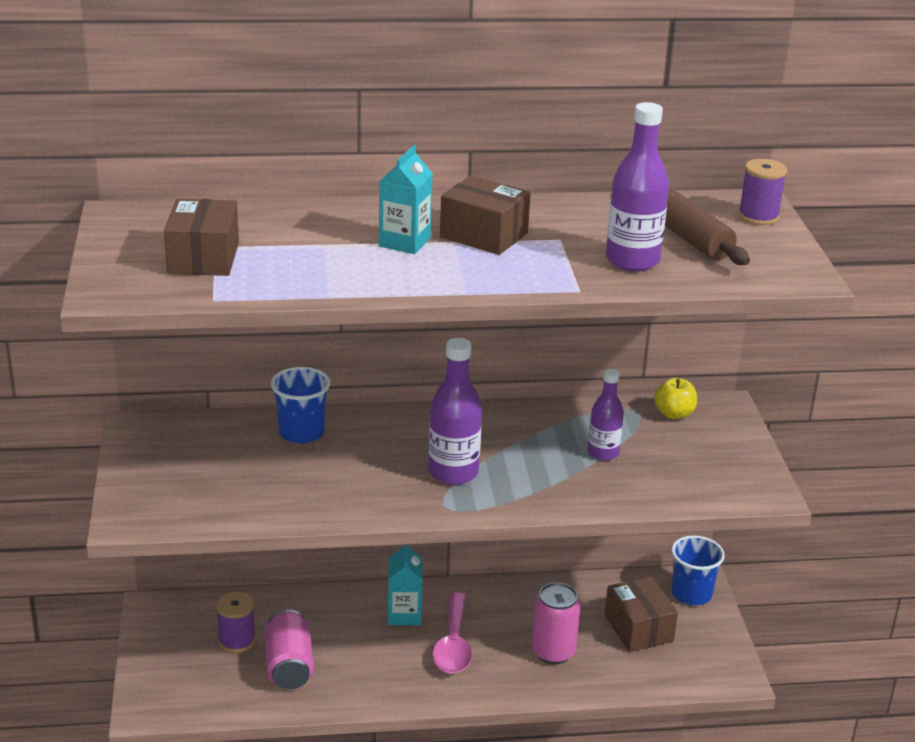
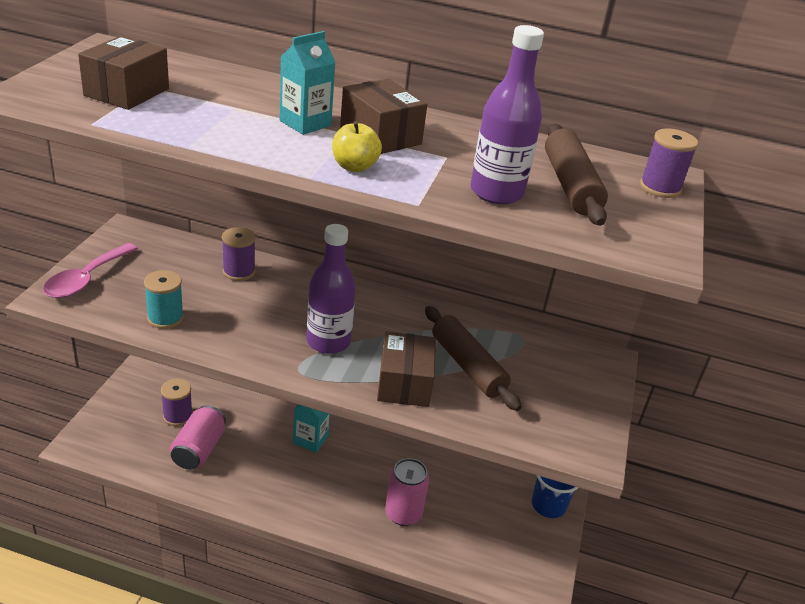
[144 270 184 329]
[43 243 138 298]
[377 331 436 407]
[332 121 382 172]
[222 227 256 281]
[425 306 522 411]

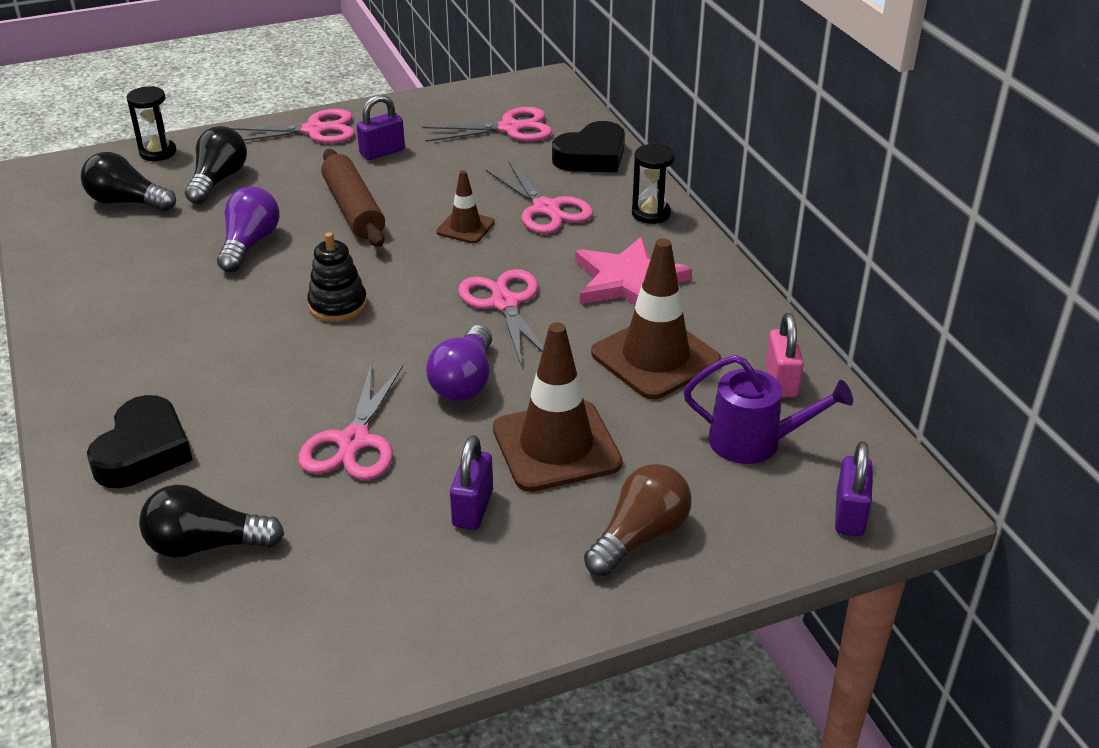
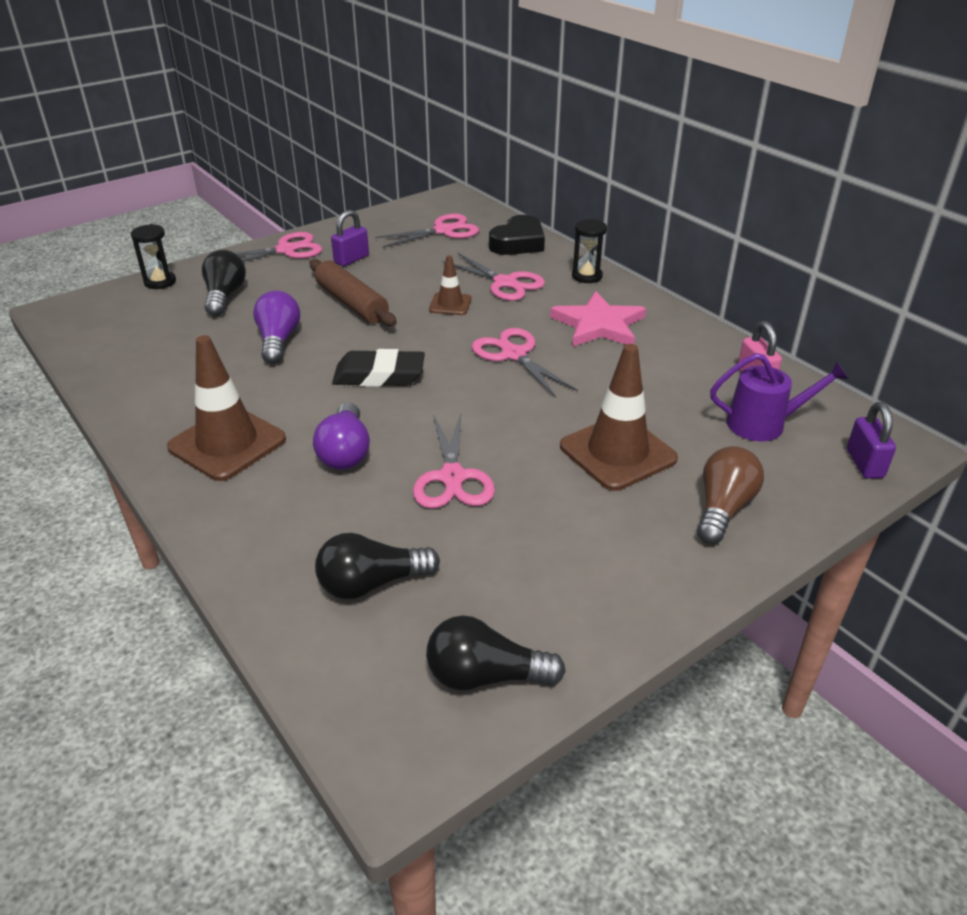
[87 395 193 488] (first image)
[450 435 493 530] (first image)
[426 615 566 691]
[313 402 370 470]
[167 335 286 481]
[332 349 425 387]

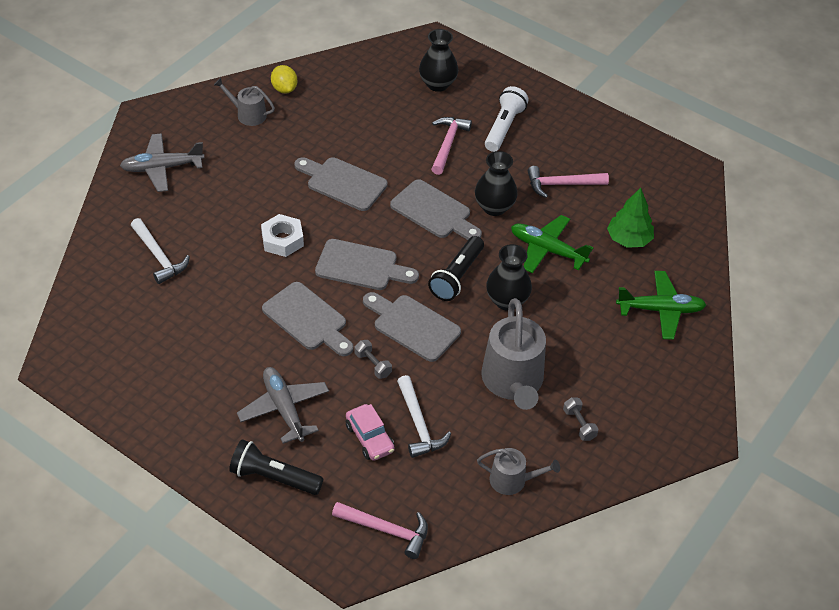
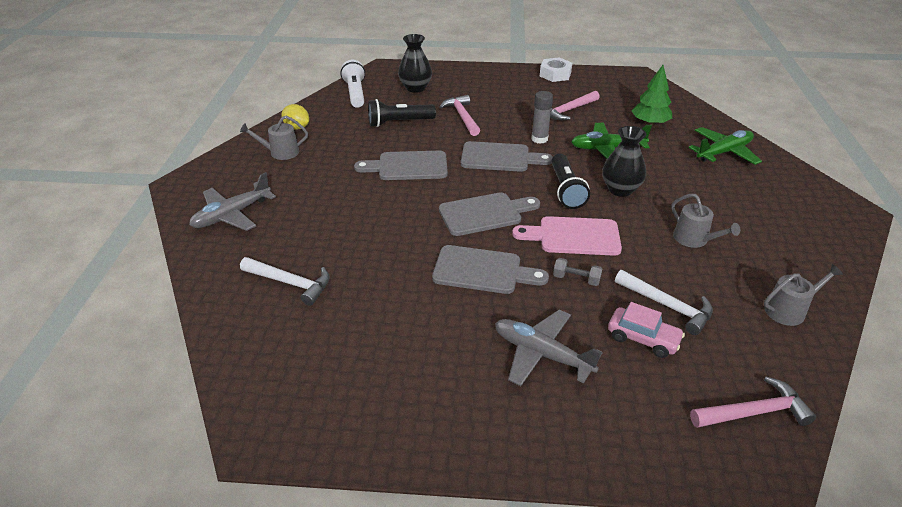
[563 397 598 441] (first image)
[368 99 436 127]
[540 58 572 82]
[340 60 365 108]
[531 91 553 144]
[512 216 622 256]
[671 194 740 248]

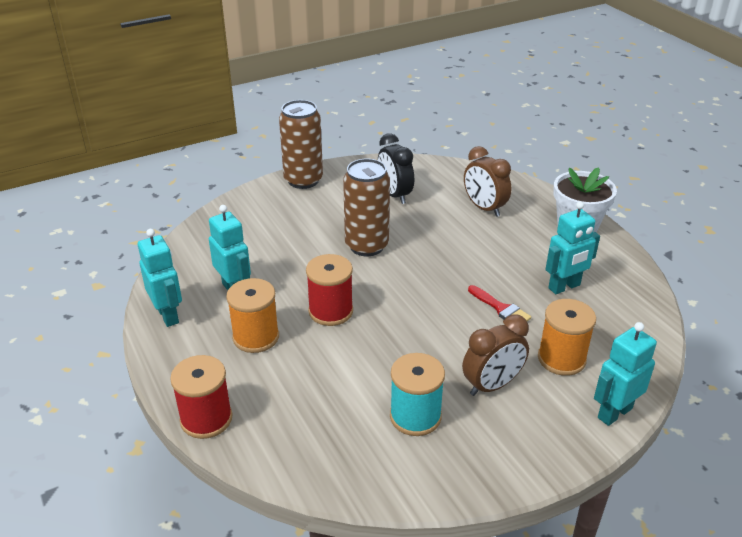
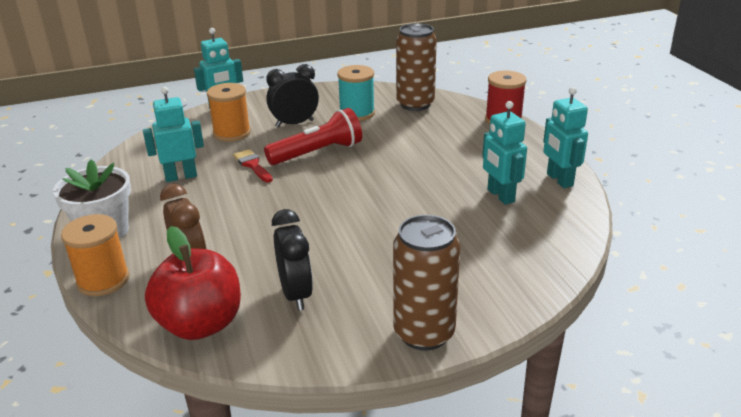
[306 254 353 326] (first image)
[145 226 241 340]
[264 108 362 165]
[61 214 129 296]
[396 23 437 111]
[266 64 319 128]

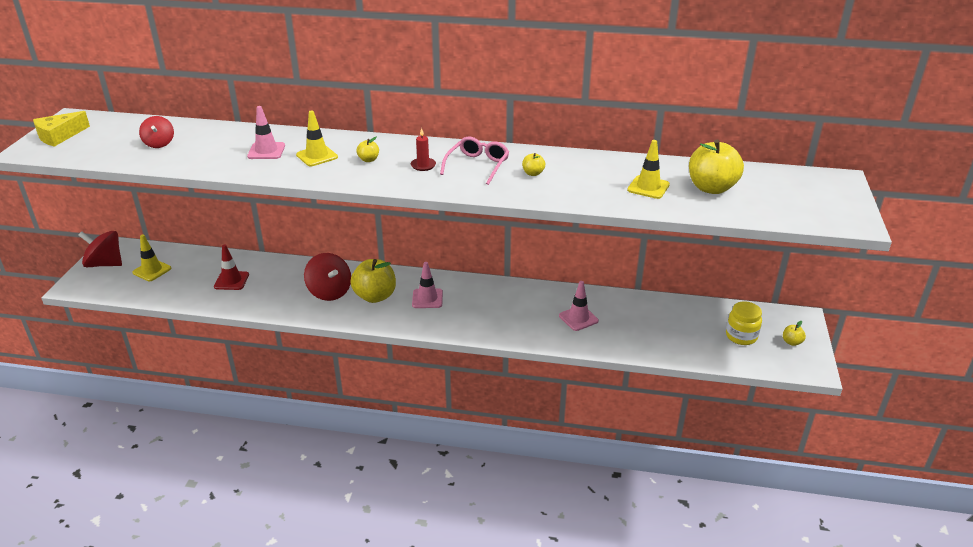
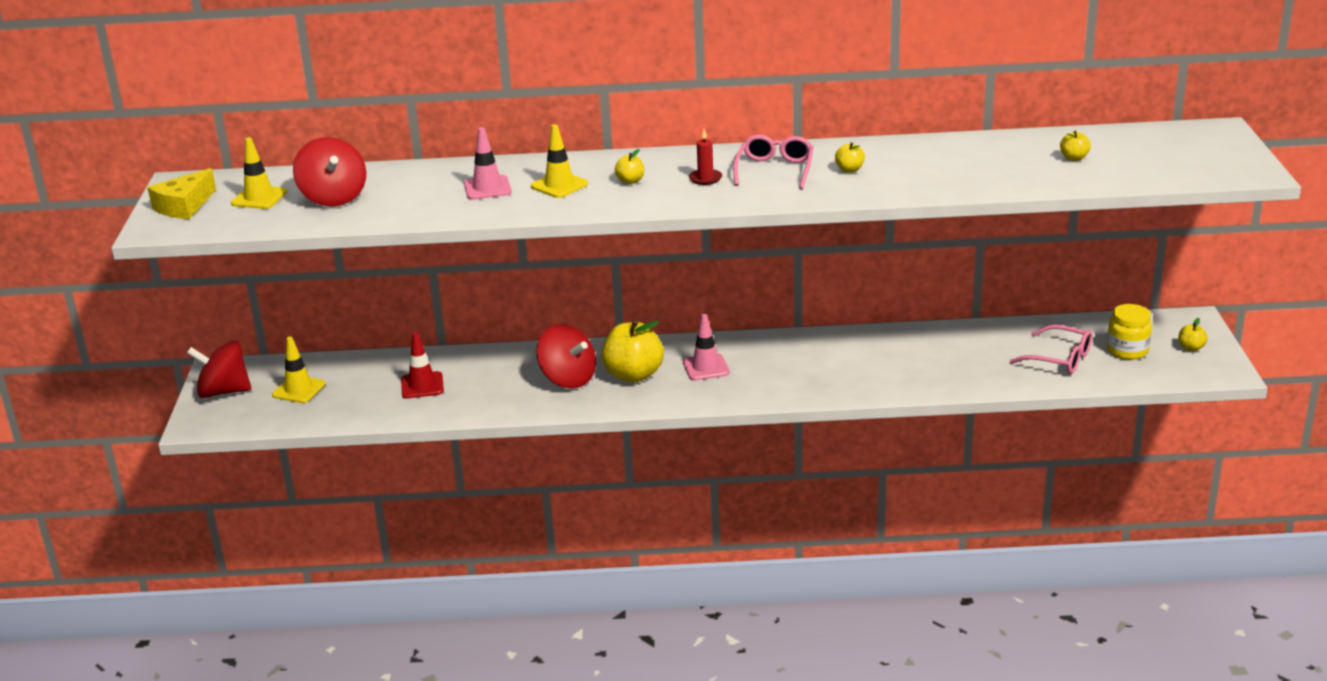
[559 281 599 331] (first image)
[1010 325 1092 374]
[231 137 287 209]
[293 137 366 207]
[1060 131 1091 161]

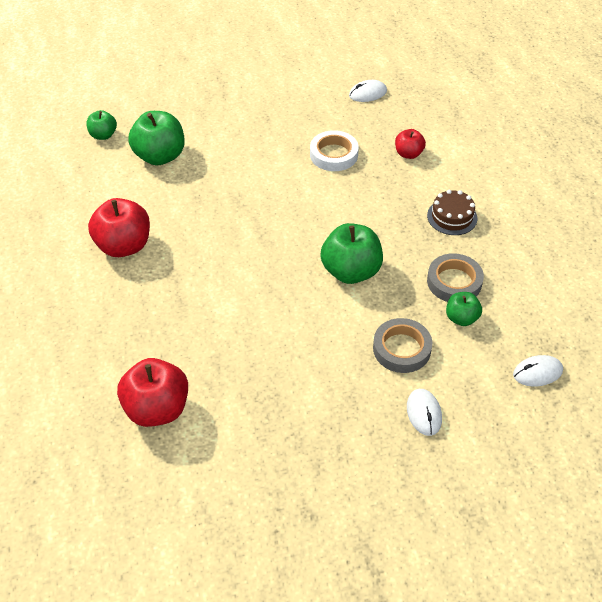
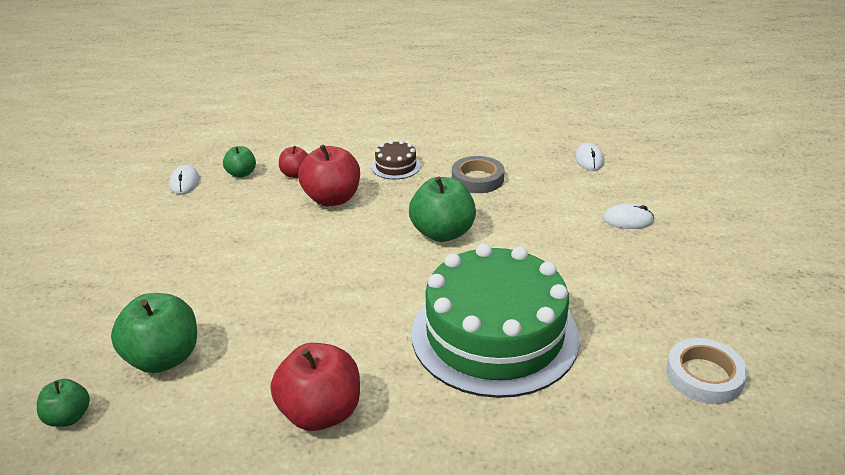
[373 318 432 373] (first image)
[412 243 580 398]
[298 145 360 206]
[666 338 748 404]
[223 146 256 178]

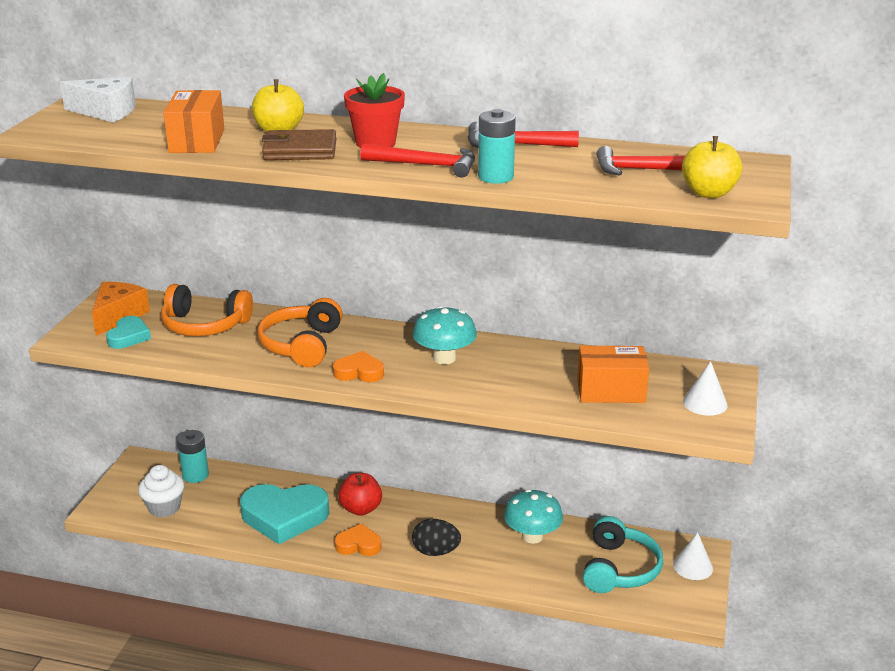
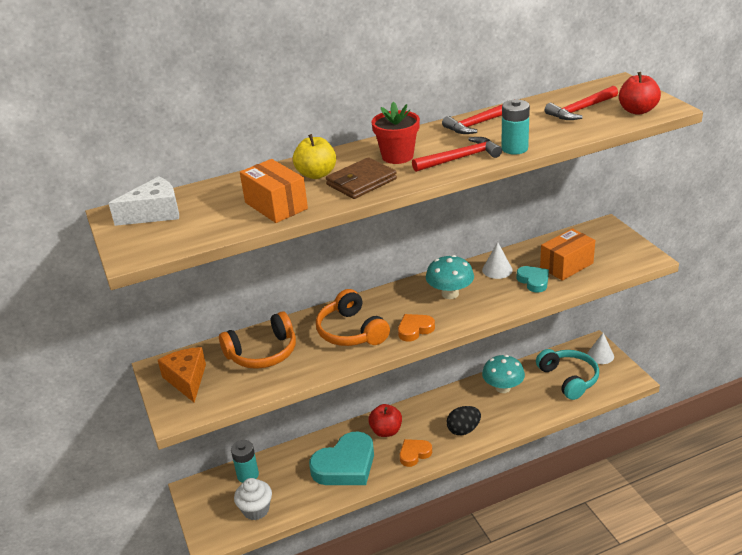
[517 266 549 292]
[482 242 513 279]
[619 72 661 115]

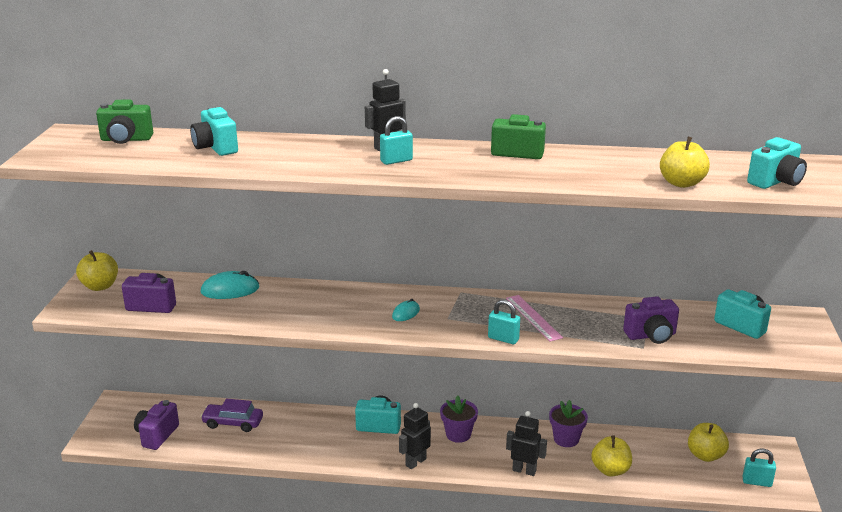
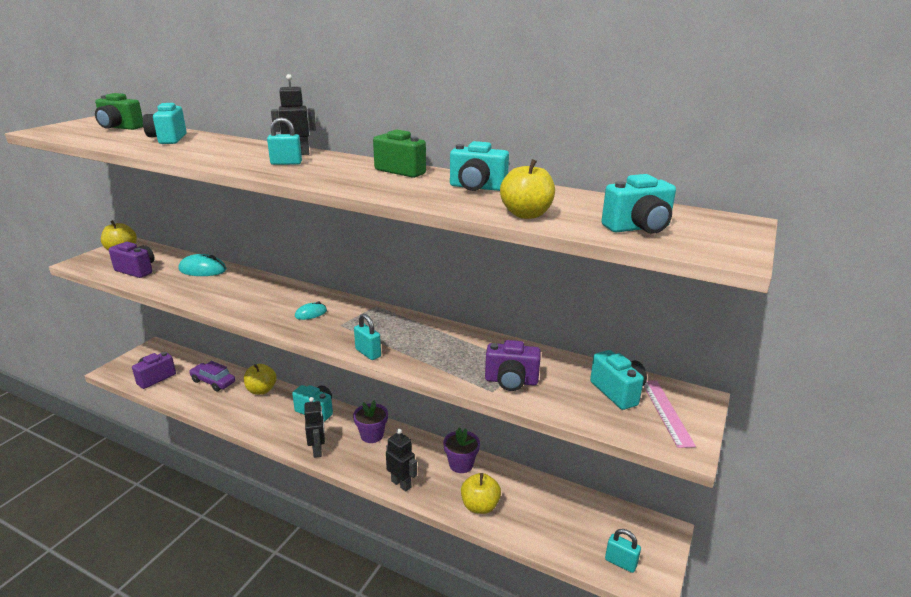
[450 141 509 191]
[644 380 696 448]
[244 364 276 395]
[304 397 325 458]

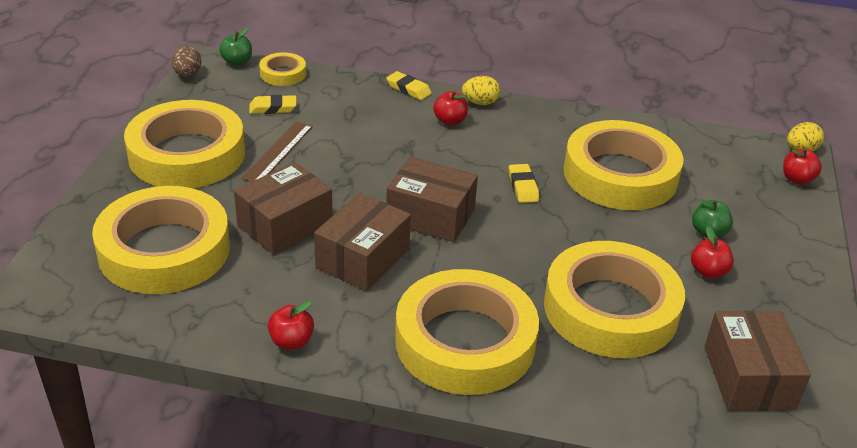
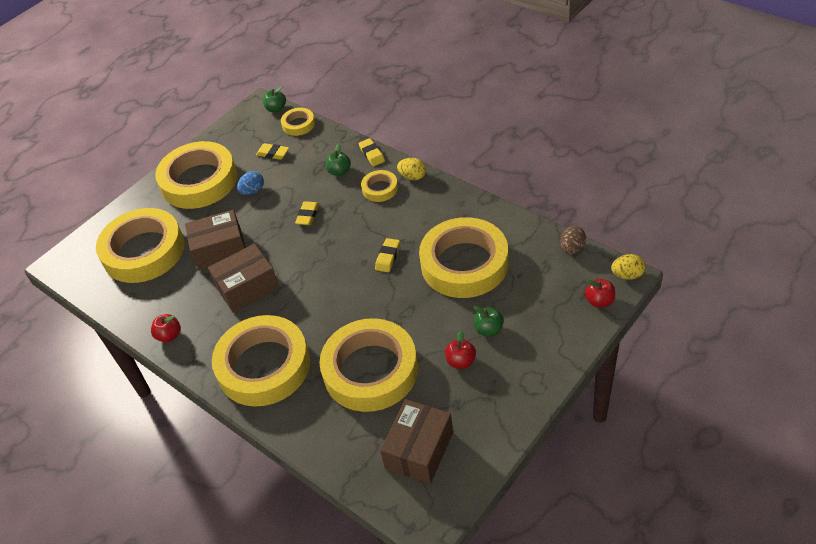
[386 157 478 242] (first image)
[295 201 319 225]
[326 144 351 176]
[560 226 586 254]
[237 171 264 195]
[361 170 398 202]

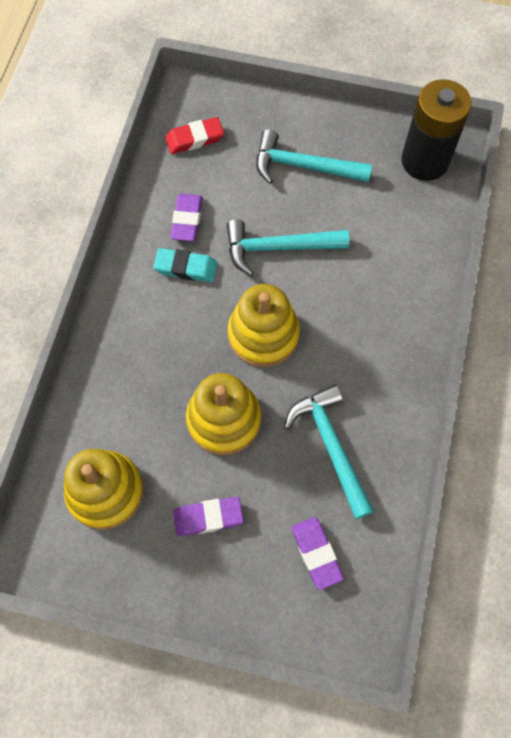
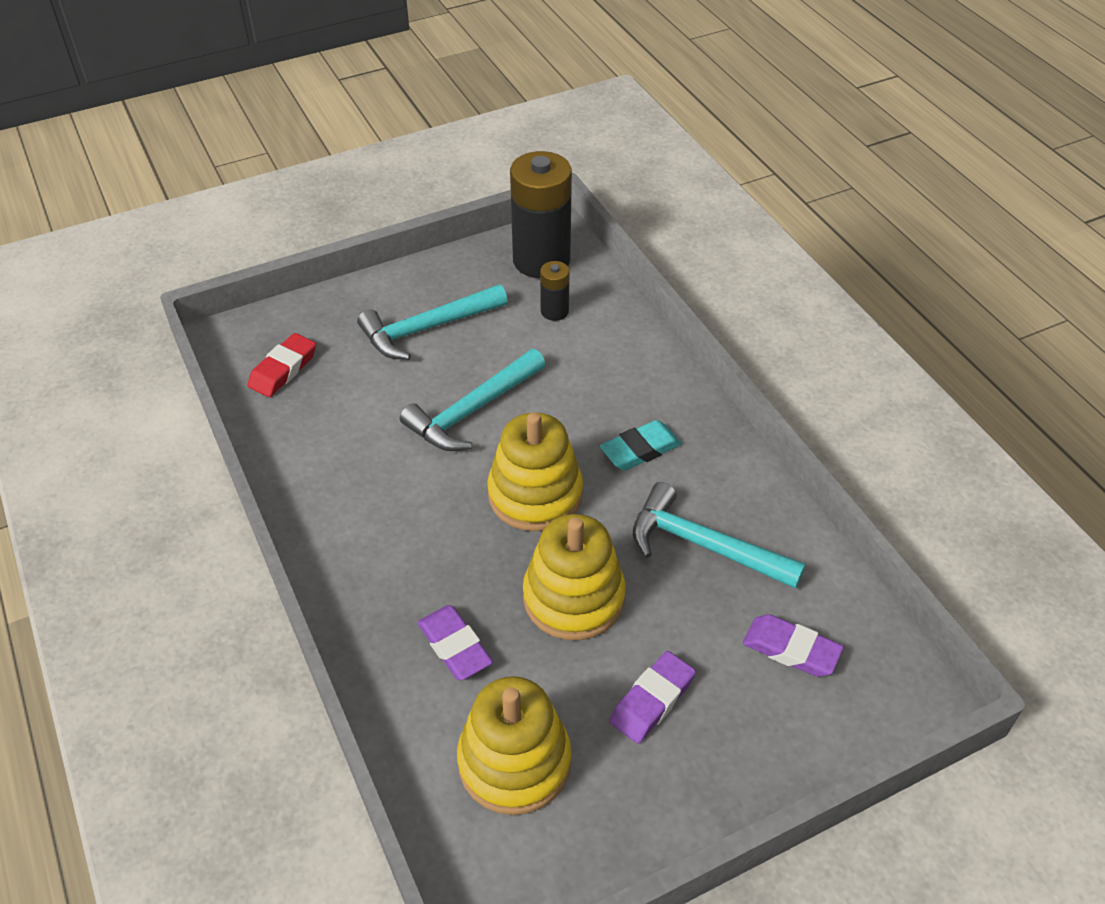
[540 261 570 321]
[600 420 682 470]
[417 606 493 680]

